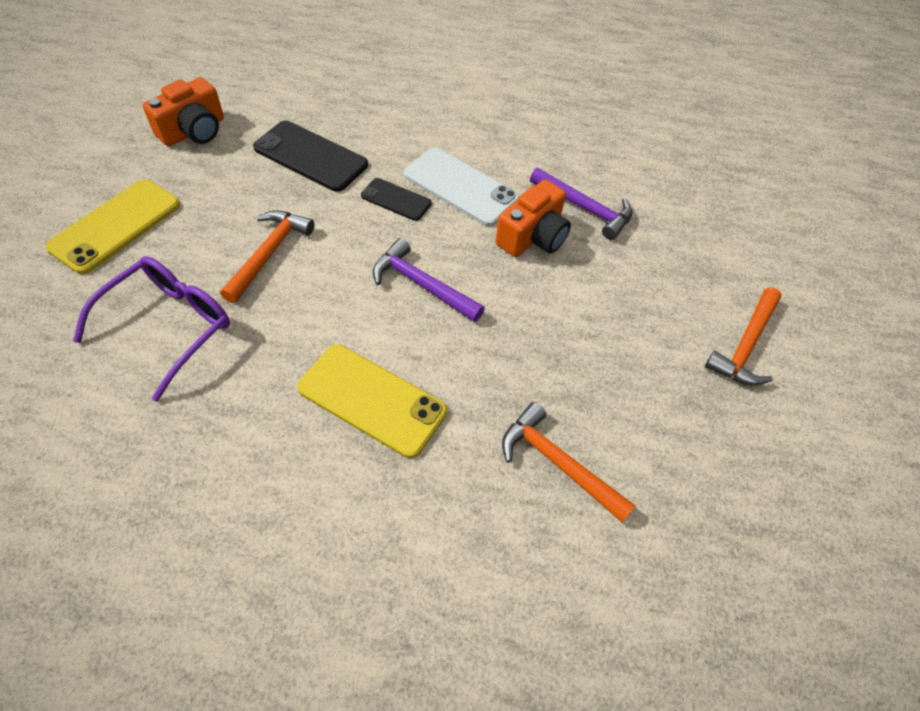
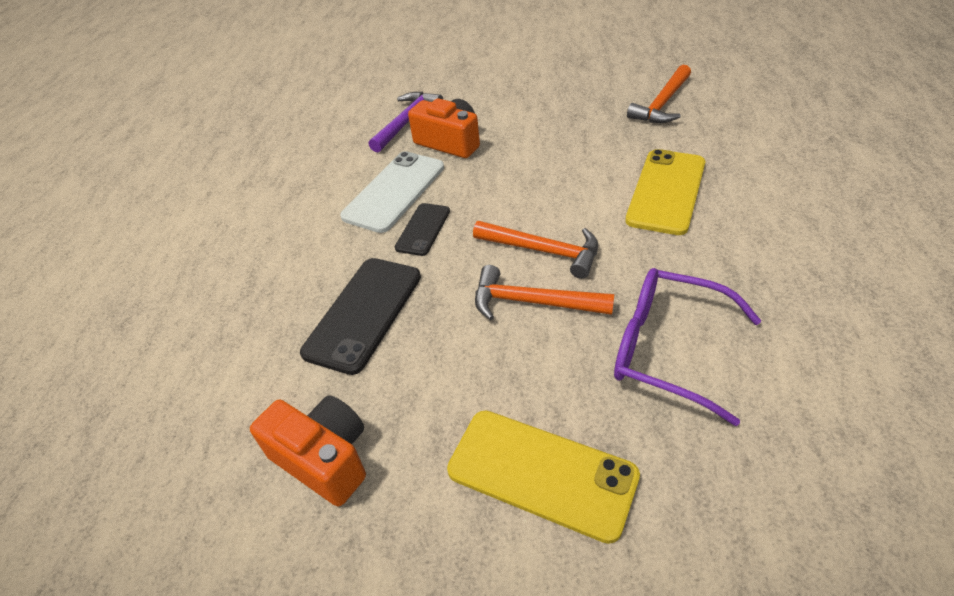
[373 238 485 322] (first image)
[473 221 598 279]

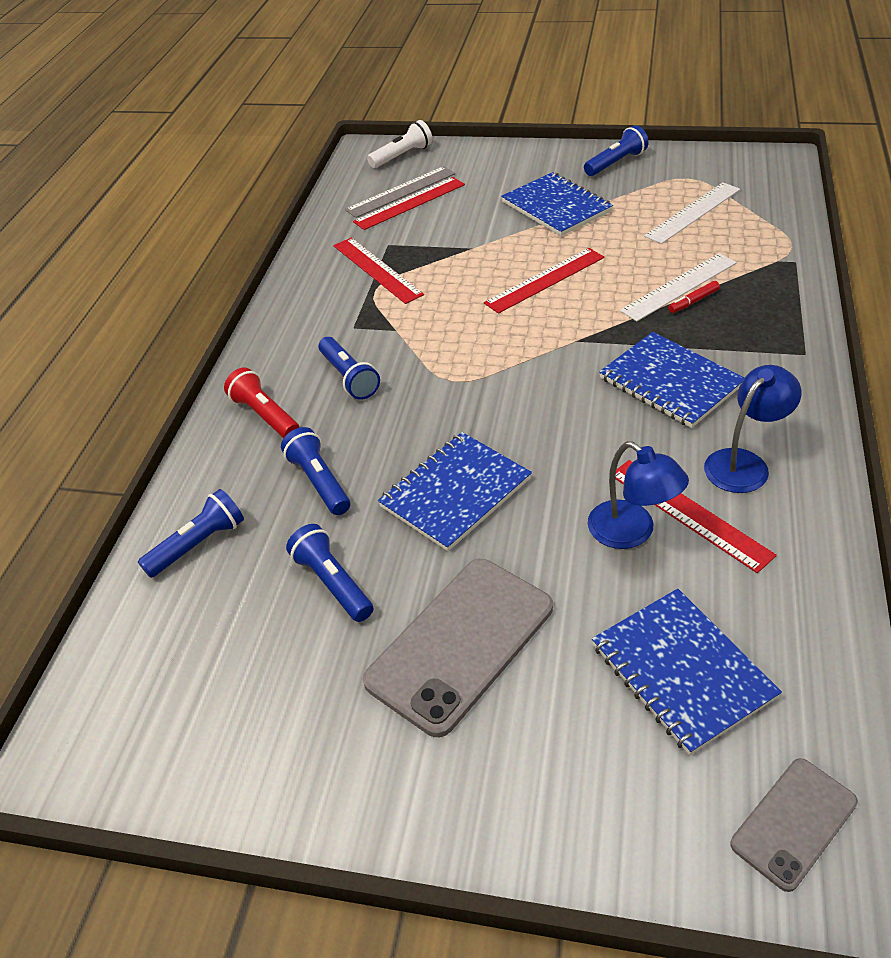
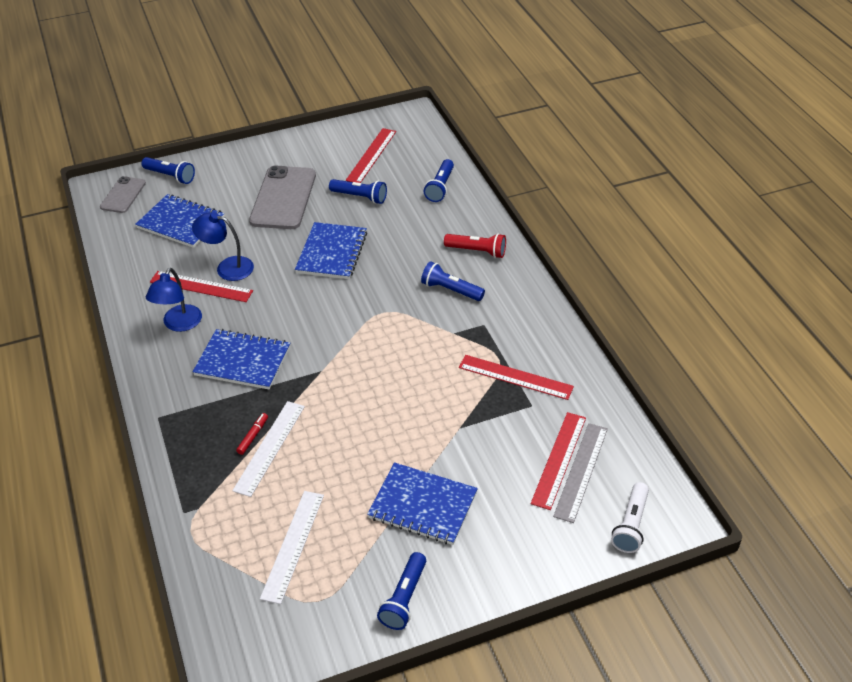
[141 157 195 184]
[346 128 396 183]

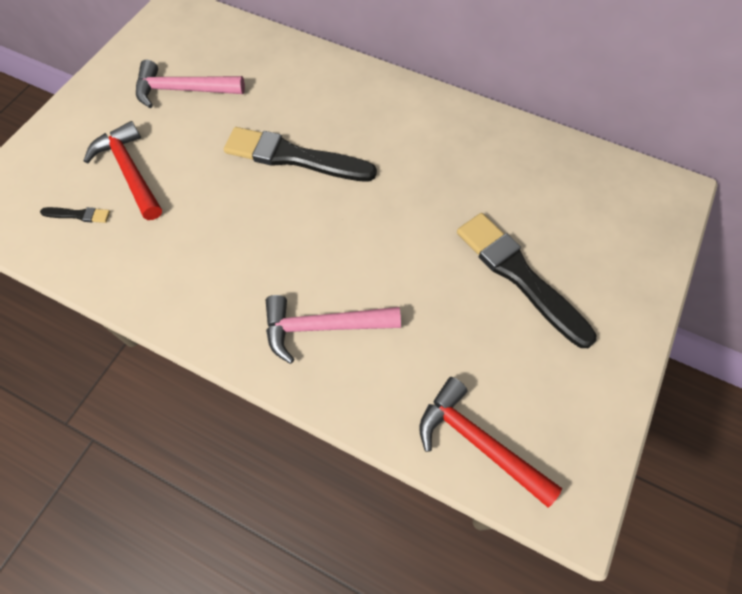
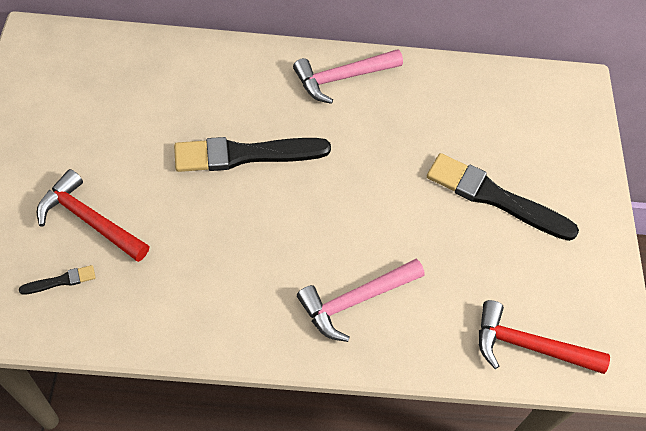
[293 49 403 104]

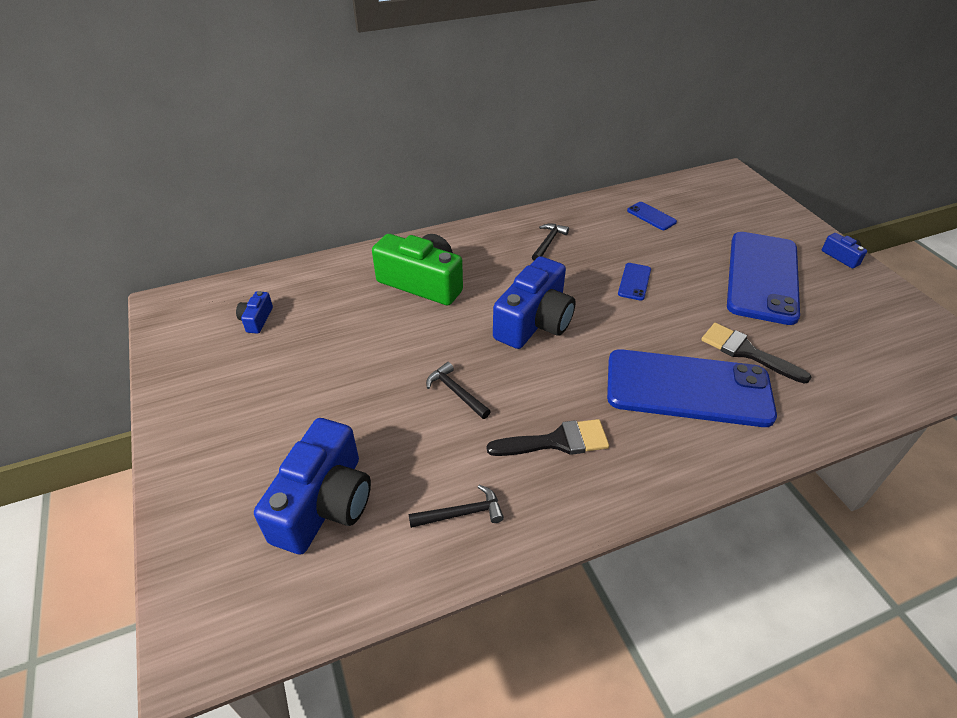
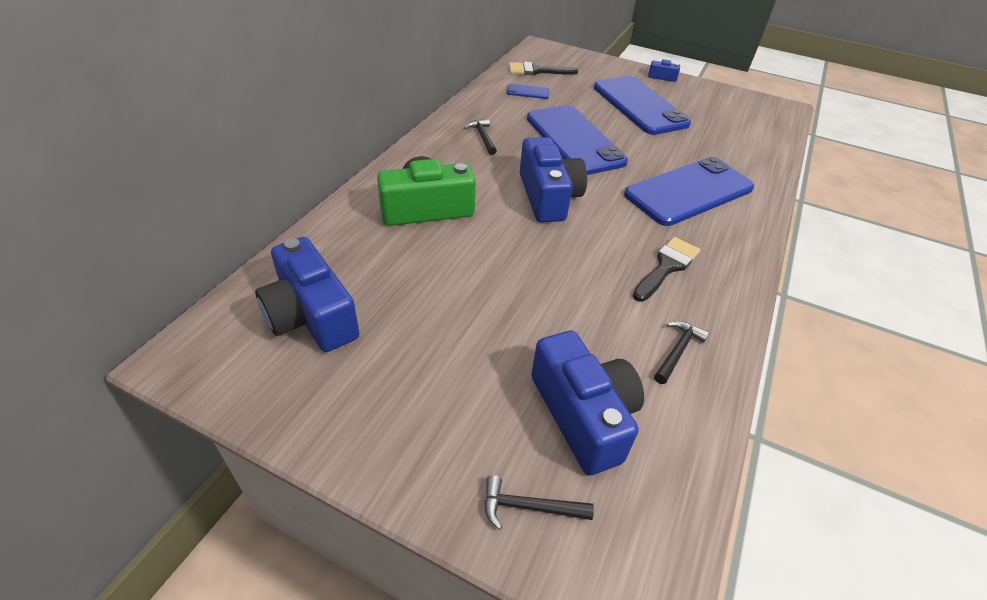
[485 475 594 530]
[509 62 578 75]
[255 237 360 352]
[527 105 628 175]

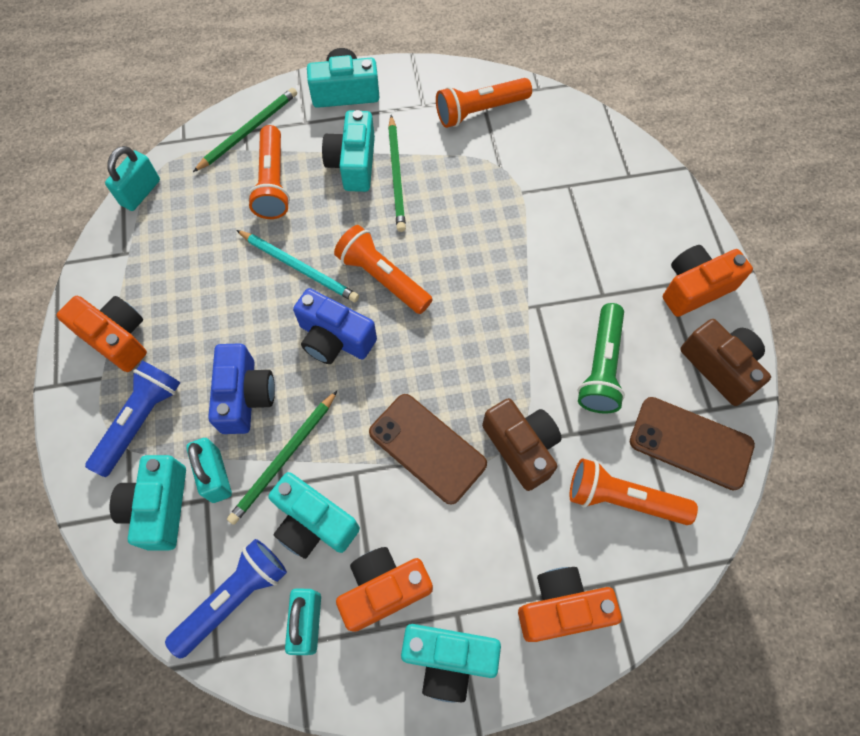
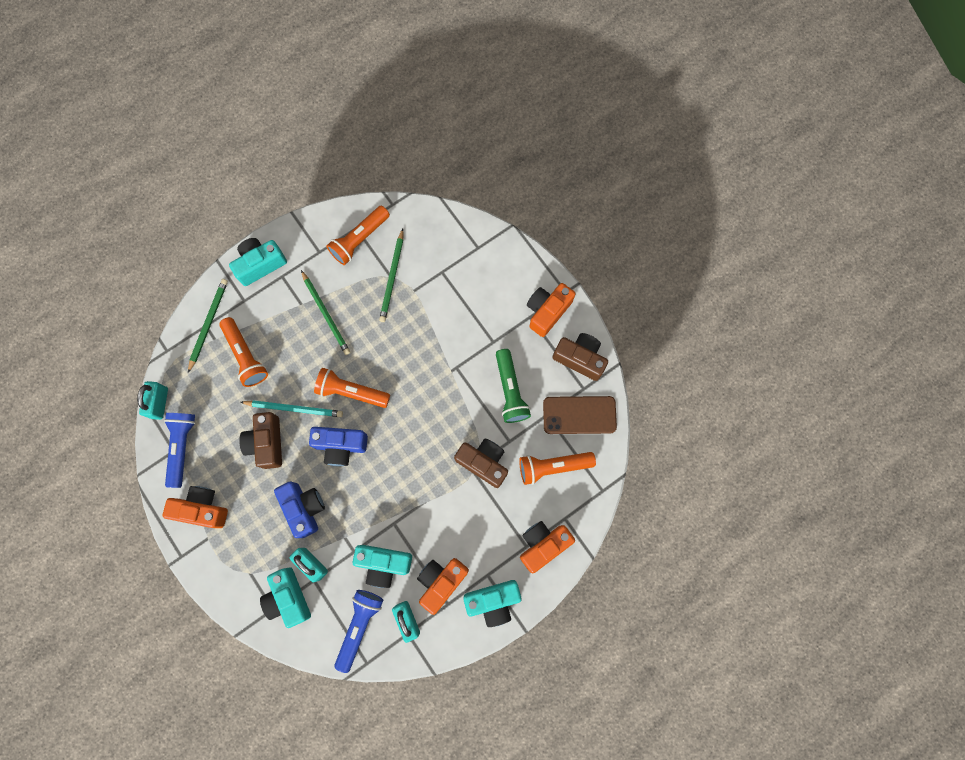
[322 110 375 192] (first image)
[369 394 487 505] (first image)
[239 412 282 469]
[164 413 196 488]
[379 229 403 322]

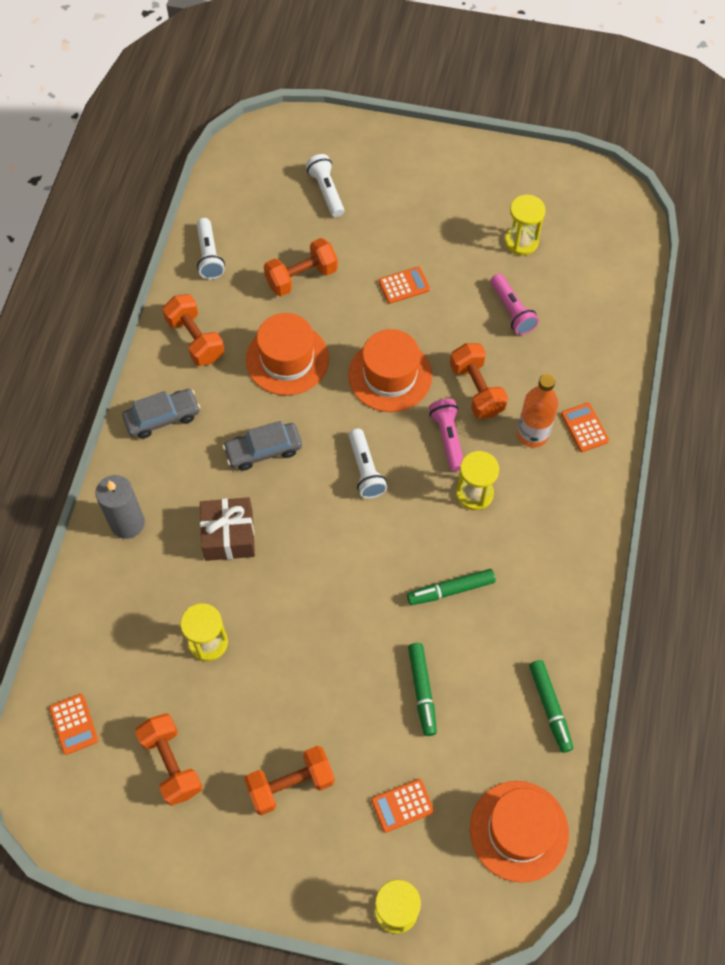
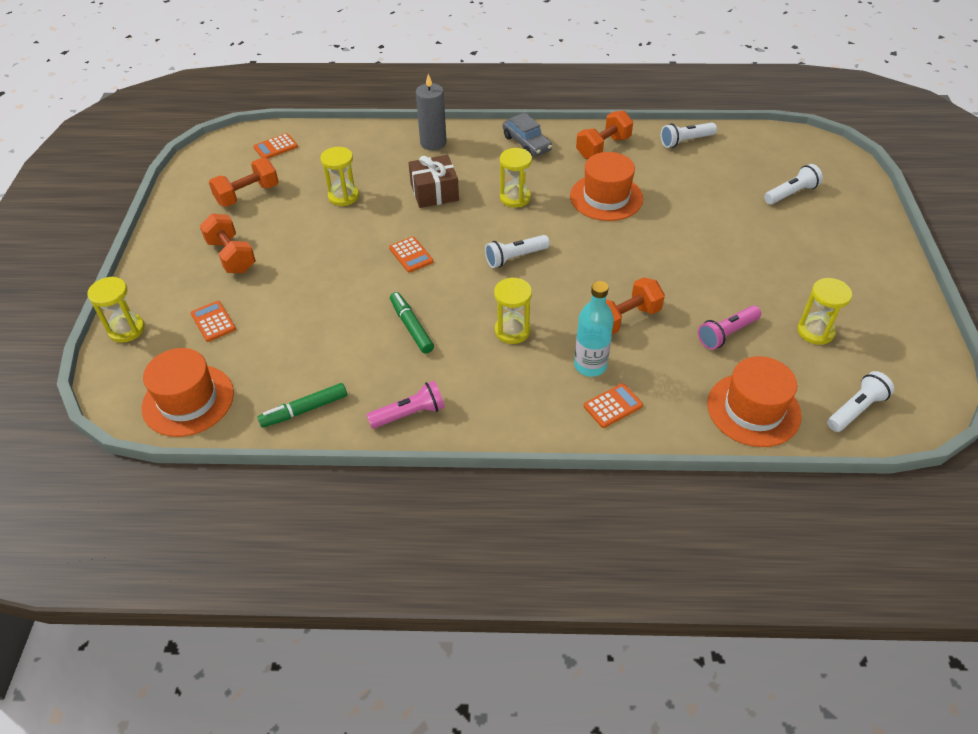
[264 238 338 296] (first image)
[408 643 437 736] (first image)
[827 371 894 432]
[707 356 802 447]
[389 236 433 273]
[367 381 445 429]
[500 148 532 208]
[574 281 614 377]

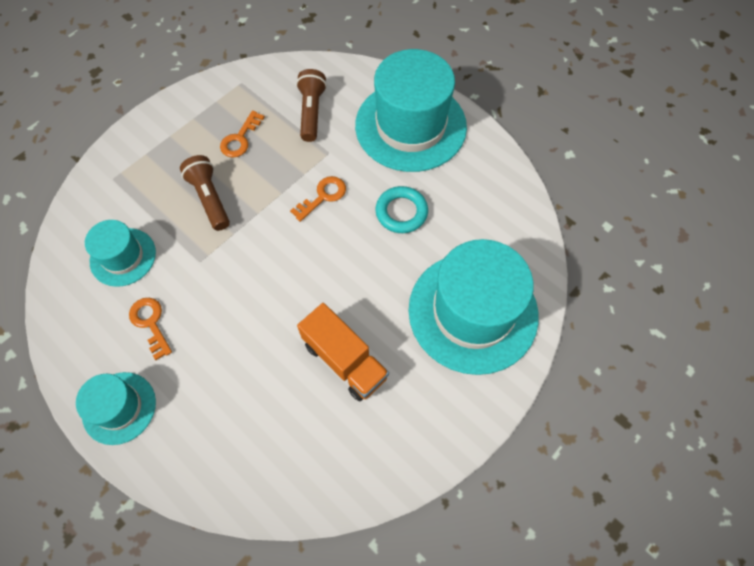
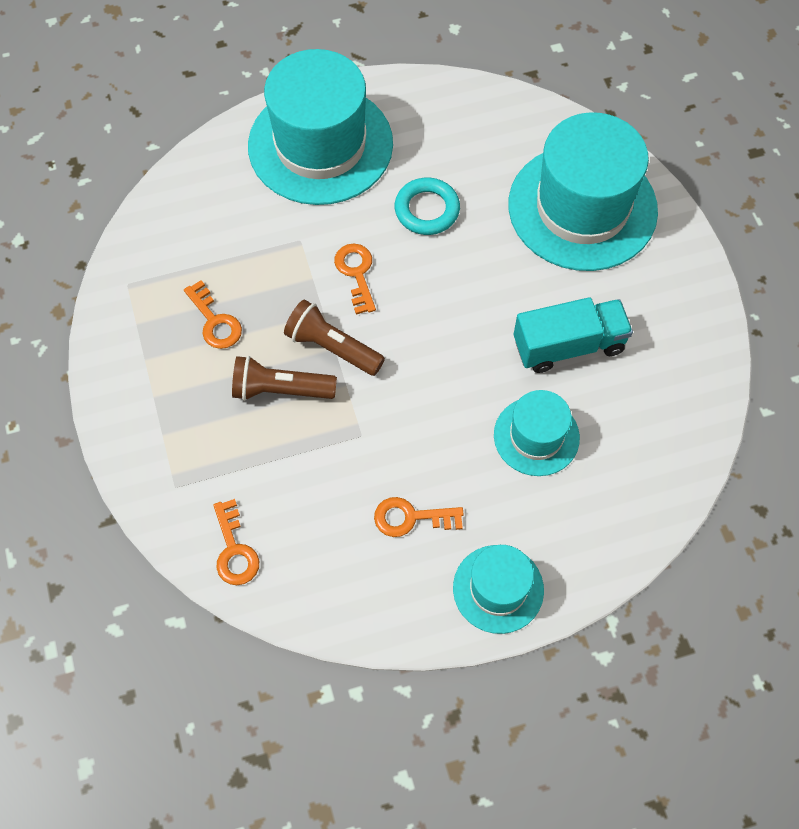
[213 499 259 585]
[494 390 580 476]
[284 300 385 376]
[514 297 633 373]

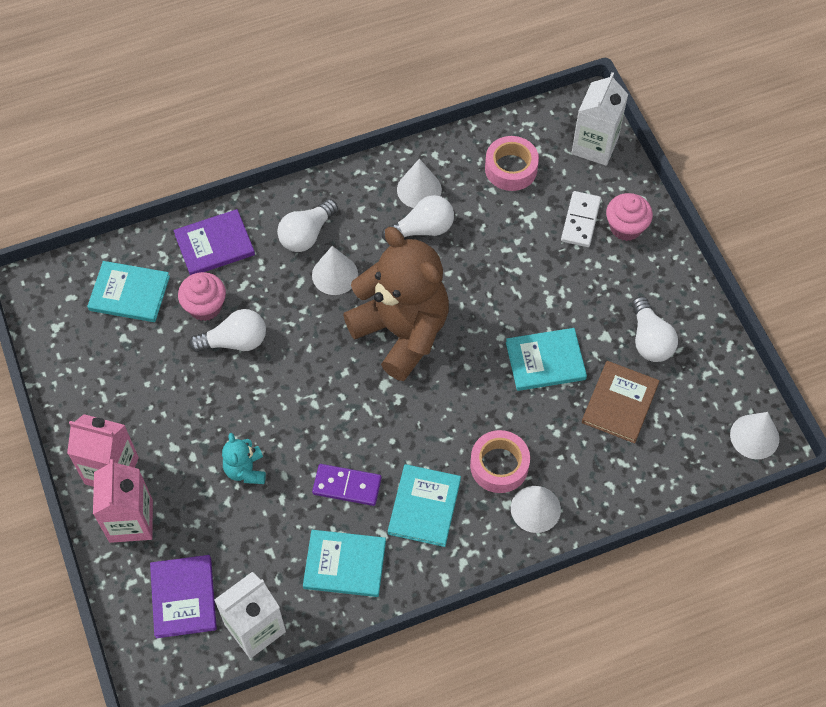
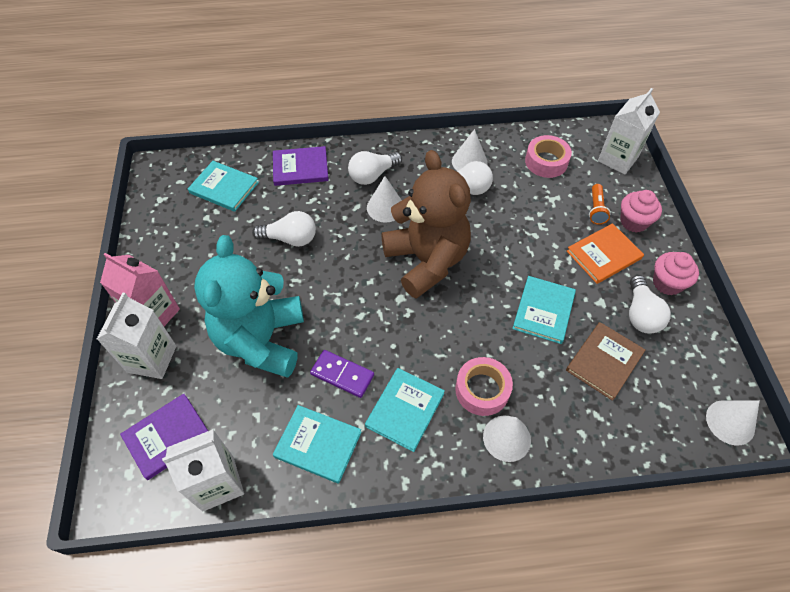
[567 223 644 284]
[653 252 699 295]
[589 184 611 225]
[97 293 176 379]
[120 394 208 480]
[512 276 576 344]
[194 235 304 378]

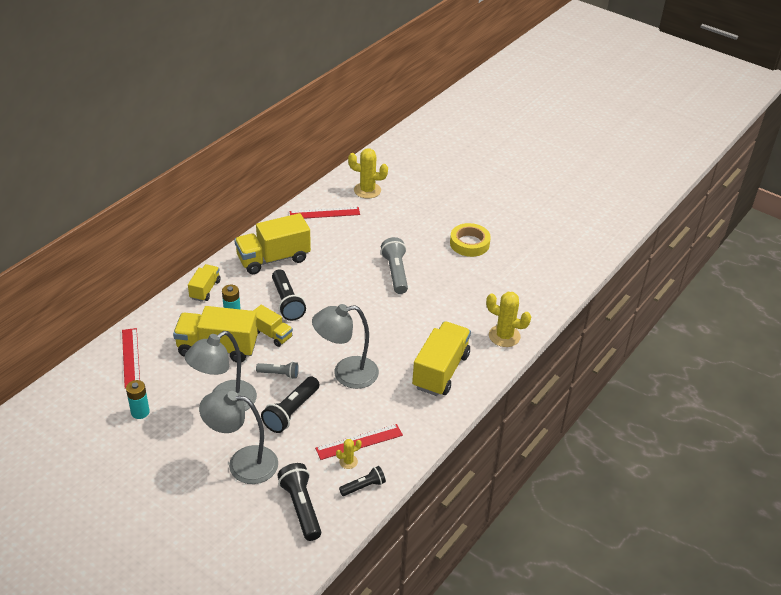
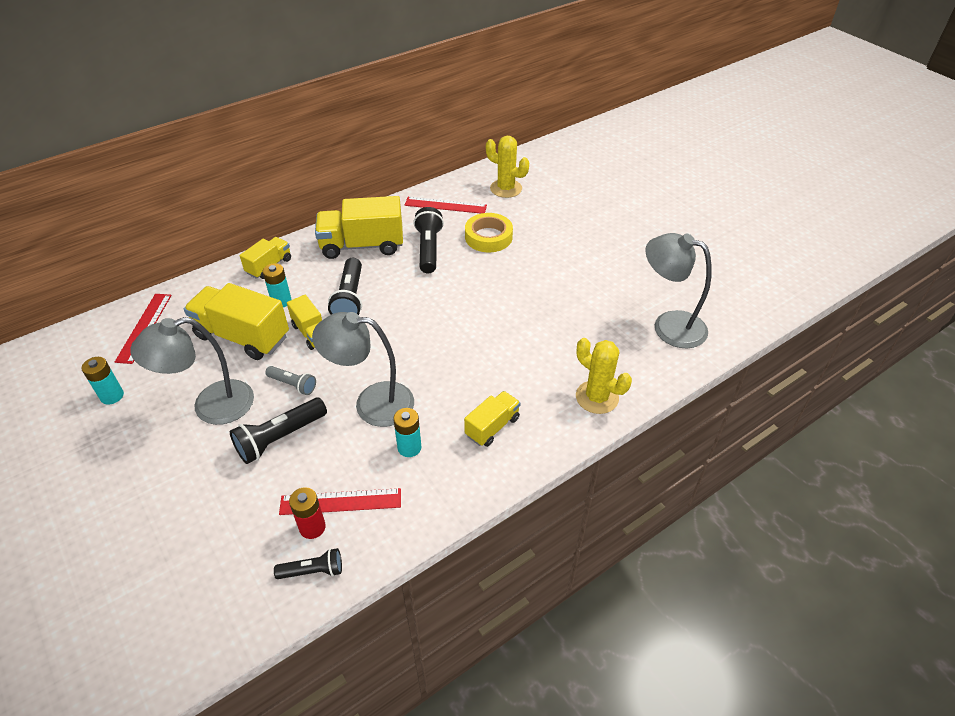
[381 237 408 294] (first image)
[393 408 421 457]
[645 233 712 348]
[414 207 444 273]
[465 213 513 252]
[289 487 326 539]
[464 391 521 447]

